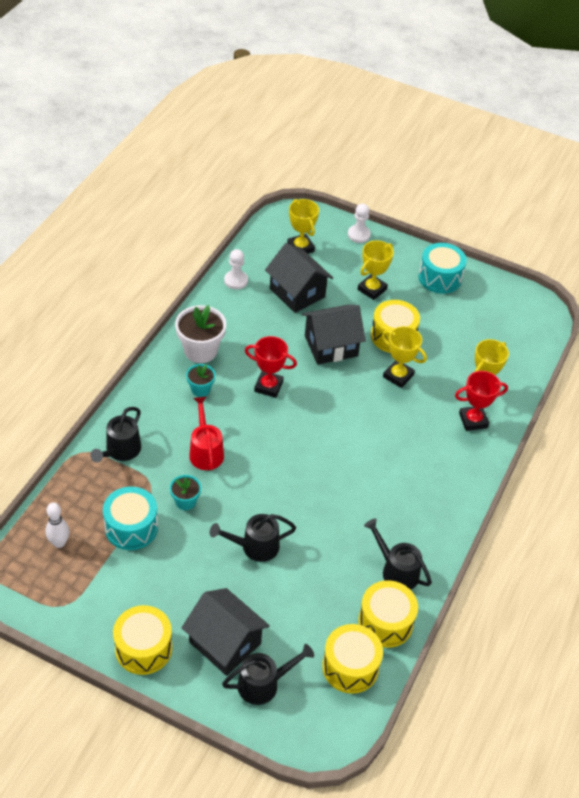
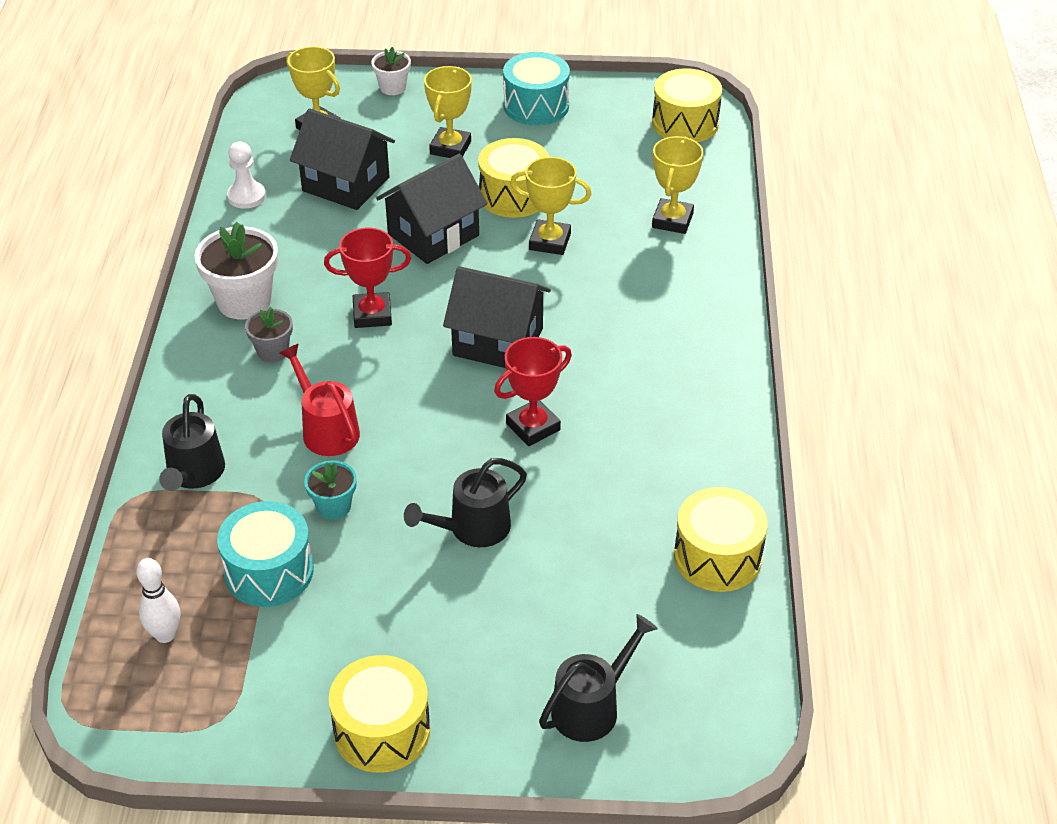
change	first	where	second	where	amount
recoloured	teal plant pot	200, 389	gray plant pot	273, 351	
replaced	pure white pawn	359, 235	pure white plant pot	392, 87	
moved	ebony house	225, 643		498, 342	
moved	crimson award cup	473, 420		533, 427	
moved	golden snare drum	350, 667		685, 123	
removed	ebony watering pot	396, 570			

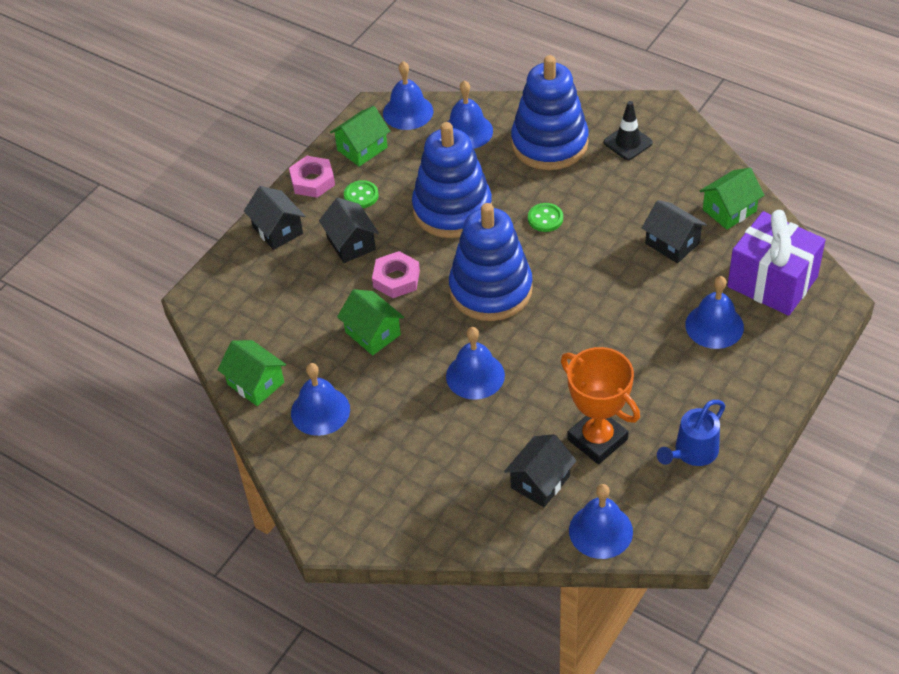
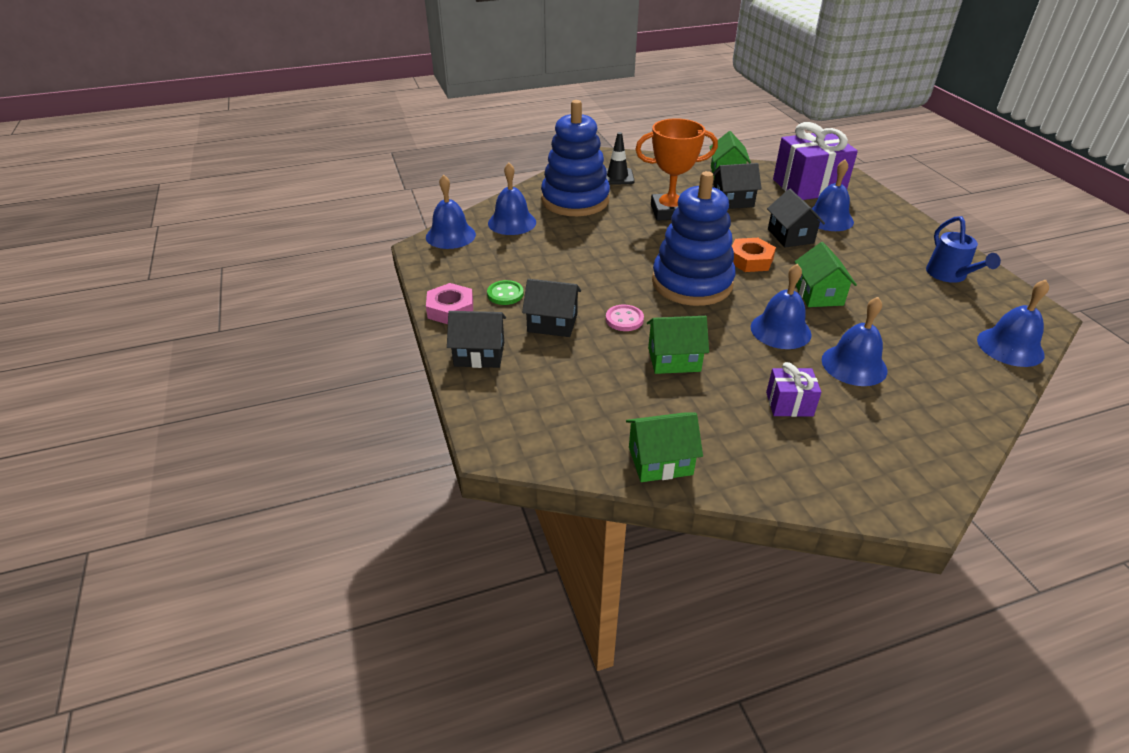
change	first	where	second	where	amount
replaced	rosy nut	396, 279	rosy sewing button	624, 319	
moved	bright orange award cup	597, 439		669, 212	
added			bright orange nut	750, 260	
added			violet gift	789, 404	
moved	ebony house	540, 482		790, 236	
moved	emerald house	362, 149		818, 294	
moved	royal blue hand bell	320, 411		854, 365	
removed	royal blue ring stacker	452, 209			
removed	emerald sewing button	545, 218			

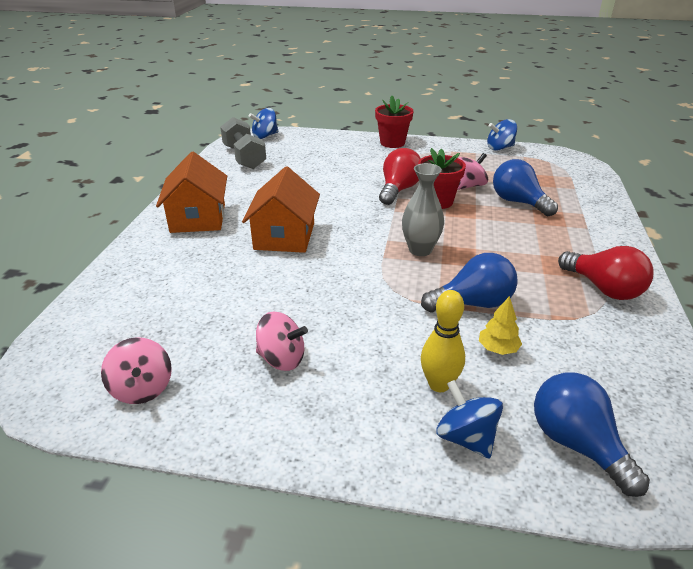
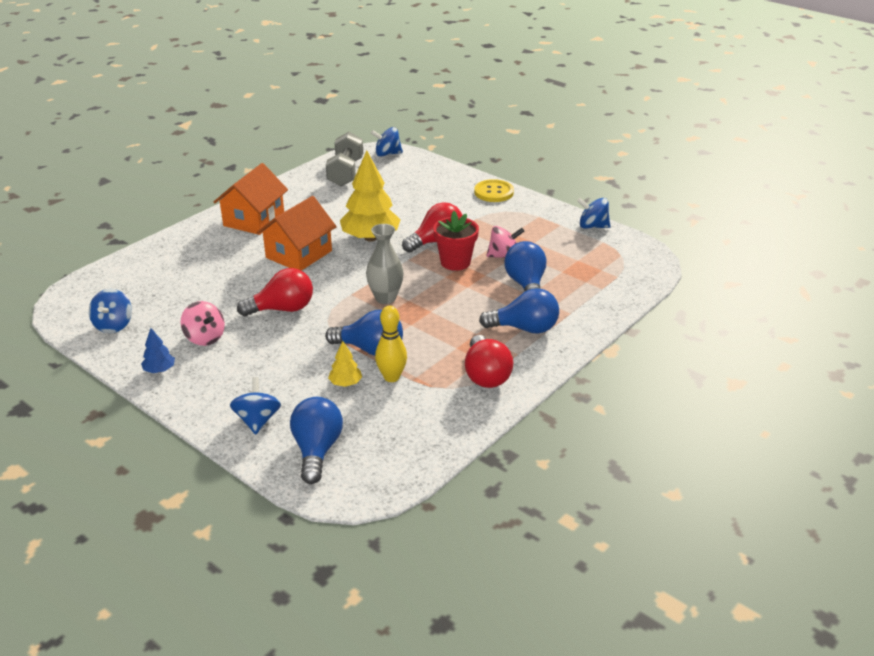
change	first	where	second	where	amount
recoloured	rosy toy top	142, 389	royal blue toy top	114, 325	
added			royal blue fir tree	159, 370	
added			crimson bulb	282, 309	
added			golden fir tree	370, 238	
moved	golden skittle	439, 384		391, 377	
replaced	crimson plant pot	392, 143	golden sewing button	494, 192	
added			royal blue bulb	524, 328	

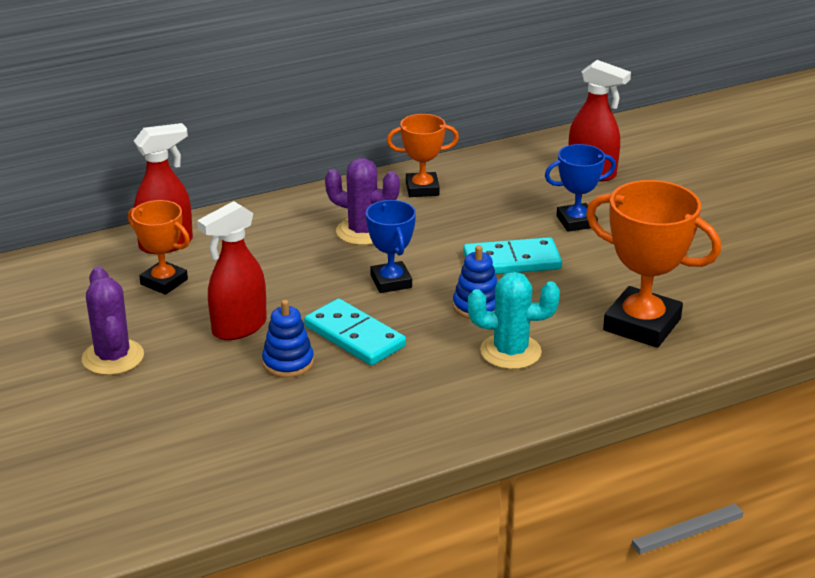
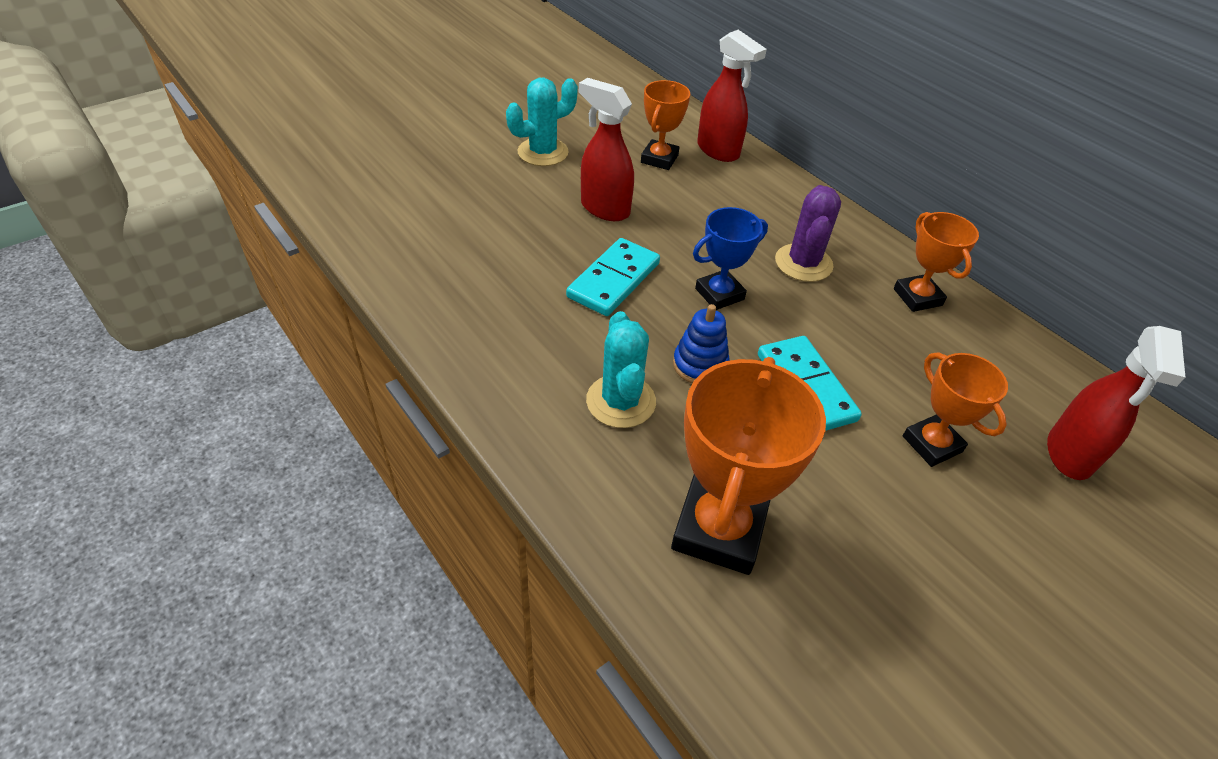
change	first	where	second	where	amount
recoloured	violet prickly plant	113, 357	teal prickly plant	543, 152	
recoloured	royal blue award cup	576, 222	bright orange award cup	932, 444	
removed	royal blue ring stacker	288, 362			

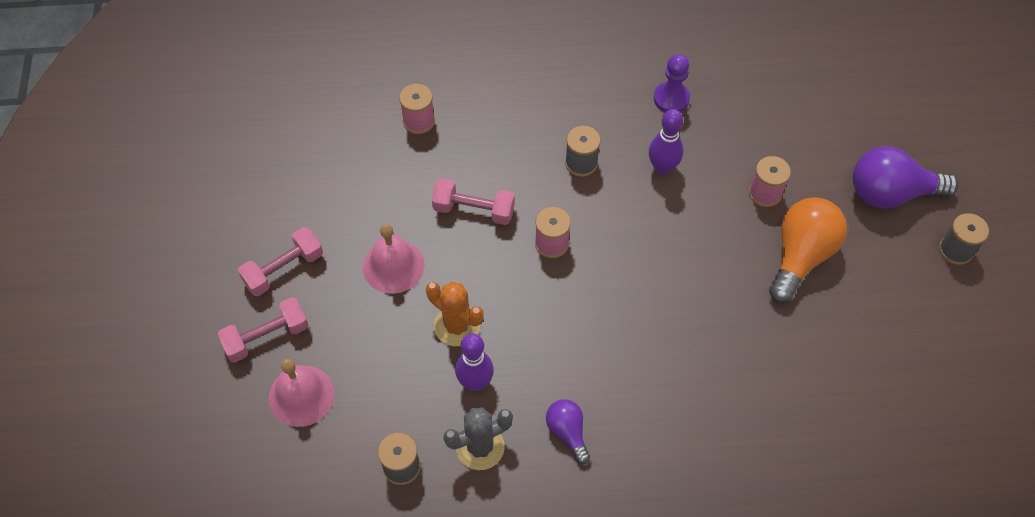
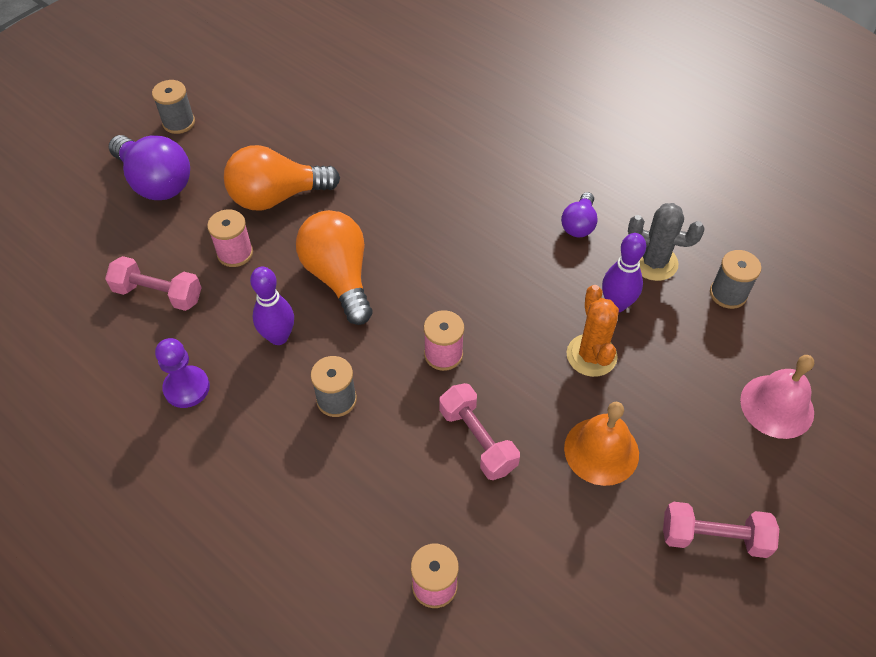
change	first	where	second	where	amount
moved	rosy dumbbell	267, 337		158, 294	
added			bright orange bulb	339, 277	
recoloured	rosy hand bell	393, 266	bright orange hand bell	601, 451	

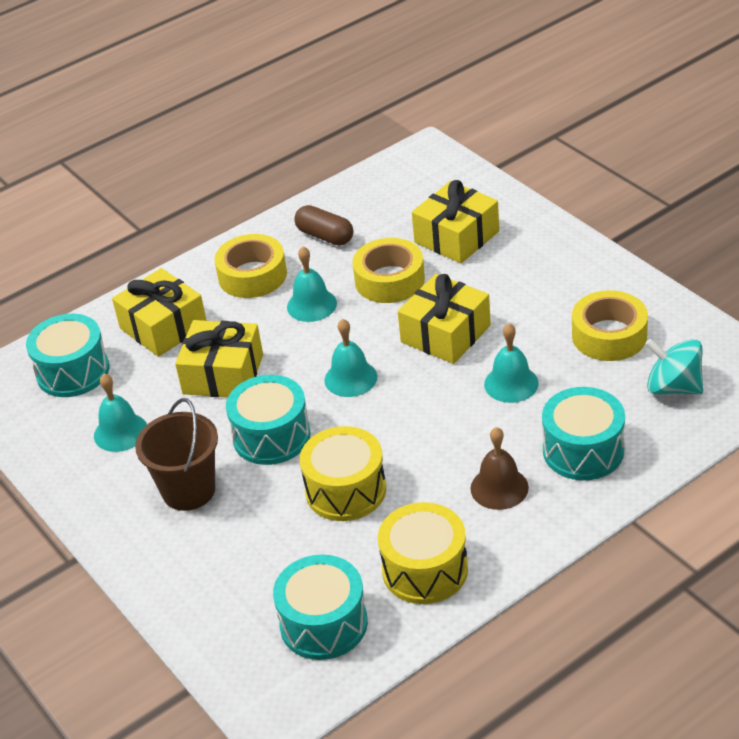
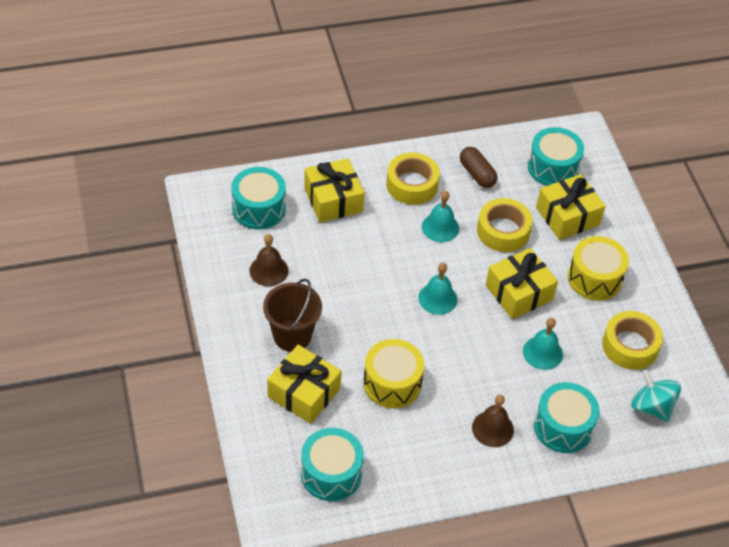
change	first	where	second	where	amount
recoloured	teal hand bell	120, 432	brown hand bell	269, 270	
moved	golden gift	223, 374		304, 393	
moved	teal snare drum	271, 436		553, 168	
moved	golden snare drum	425, 570		594, 278	

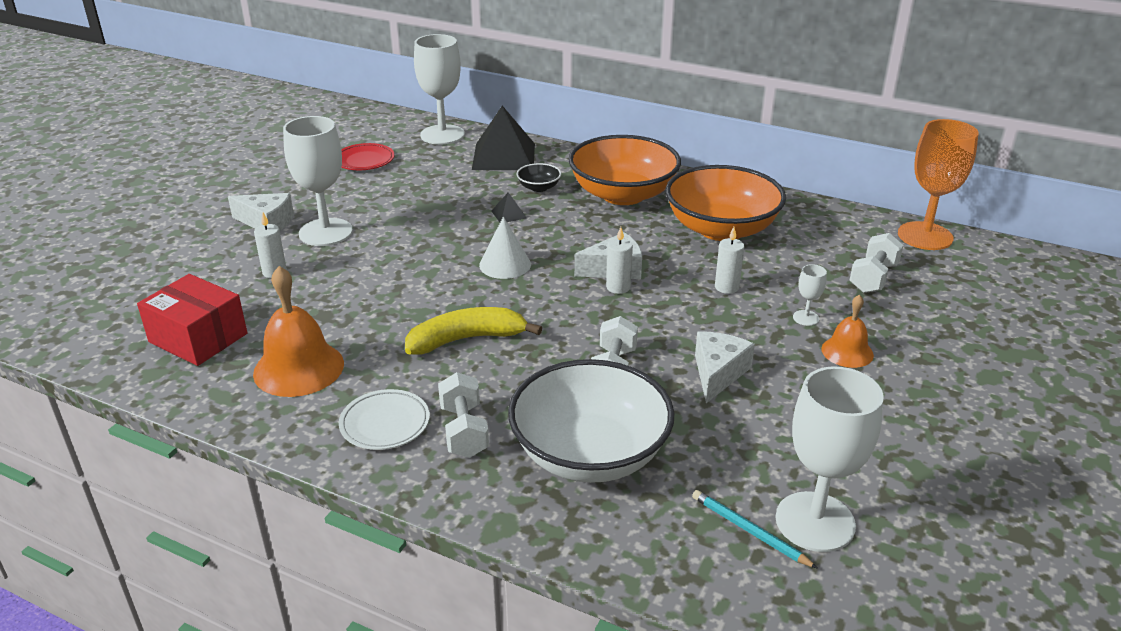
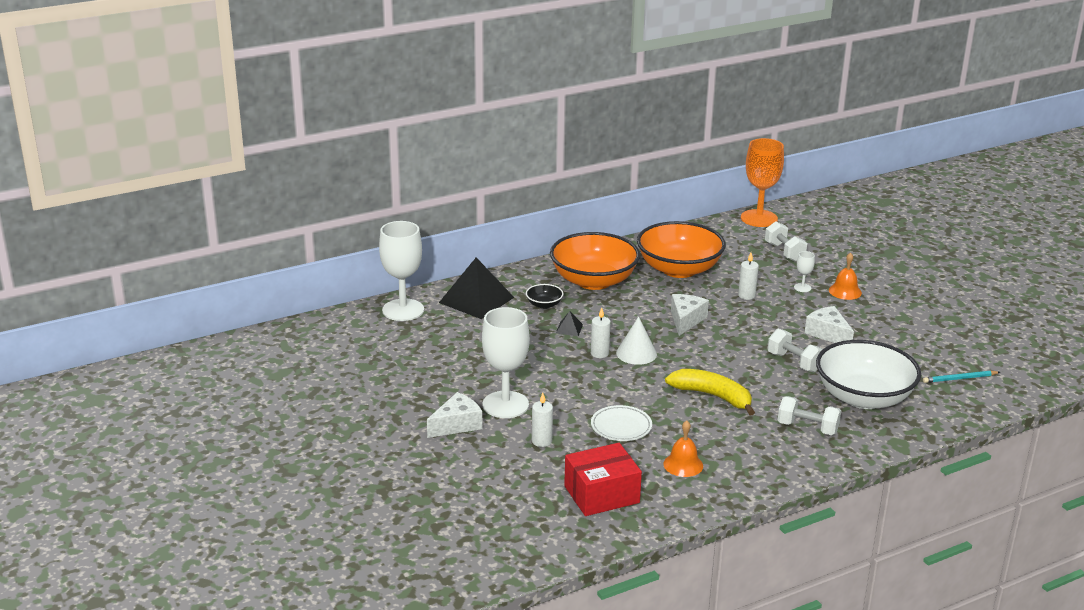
change	first	where	second	where	amount
moved	pure white wax candle	618, 287		599, 353	
moved	pure white flat dish	385, 424		621, 427	
resized	bright orange hand bell	298, 368		683, 464	x0.59
turned	golden toy banana	467, 339		712, 396	105 degrees clockwise
removed	crimson flat dish	364, 161			
removed	pure white chalice	815, 521			

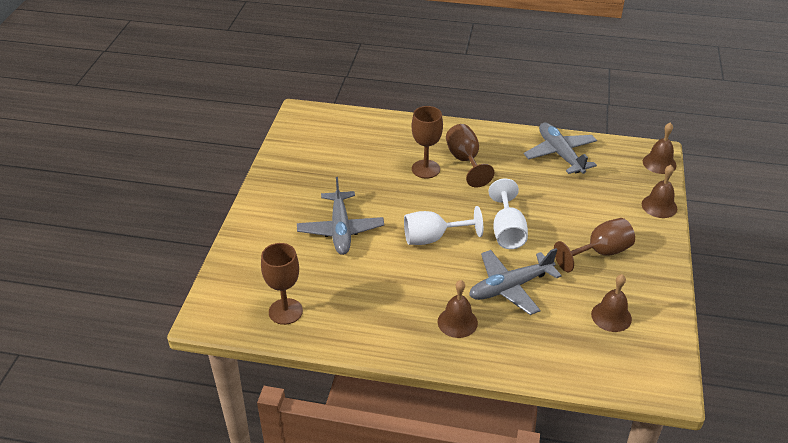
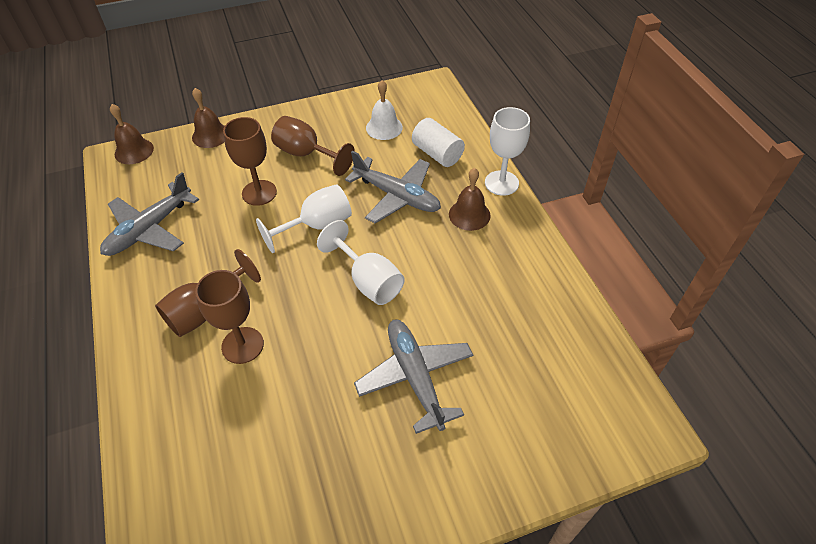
change	first	where	second	where	amount
moved	brown chalice	285, 311		259, 193	
turned	gray plane	340, 230		415, 376	75 degrees counterclockwise
recoloured	brown hand bell	611, 316	pure white hand bell	384, 127	
added			pure white cylinder	437, 154	
added			pure white chalice	501, 183	

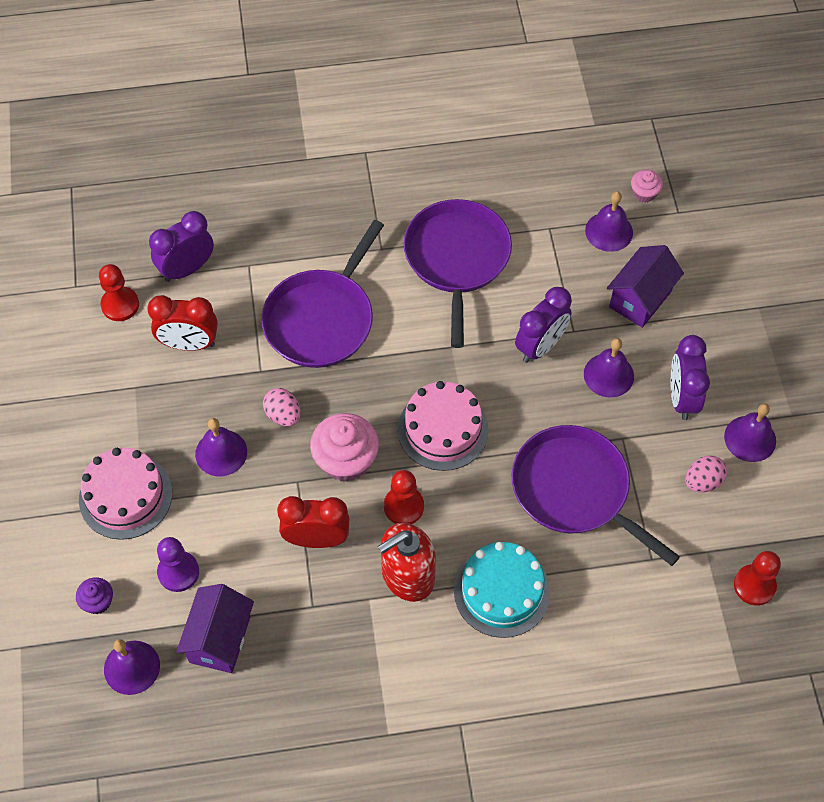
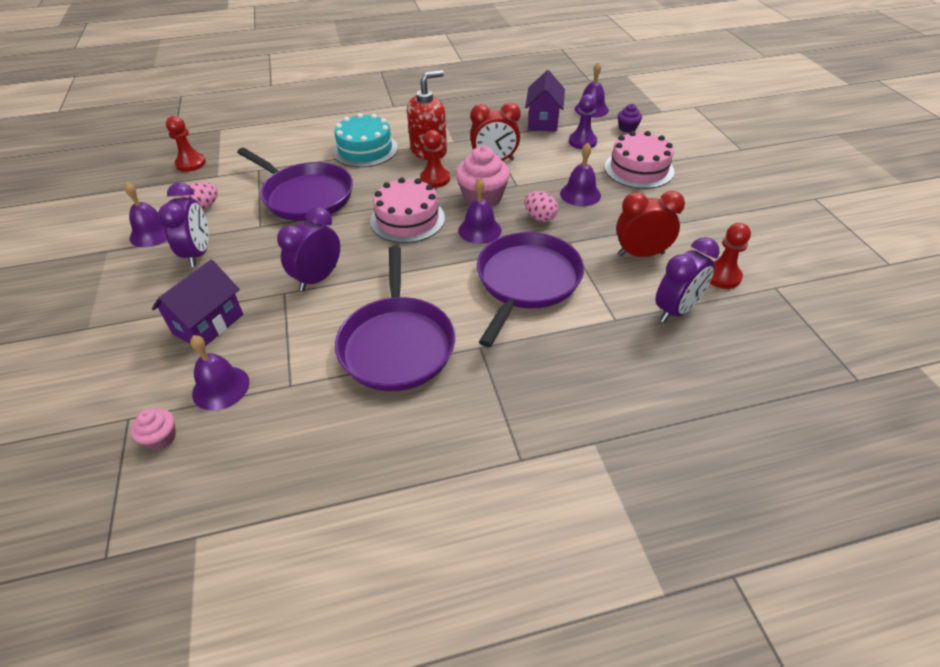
change	first	where	second	where	amount
moved	violet hand bell	608, 375		479, 230	

